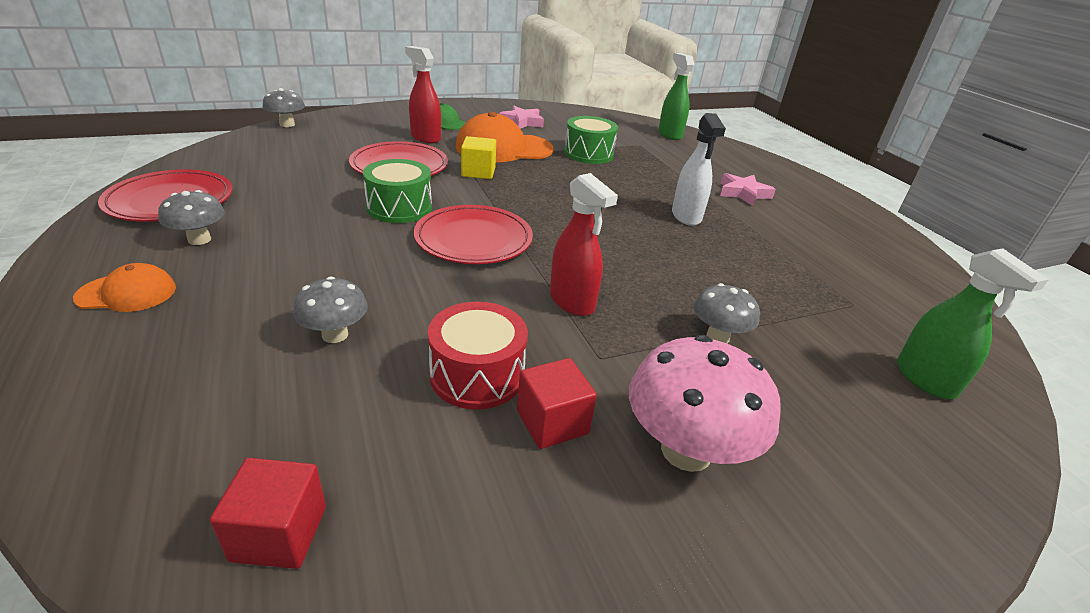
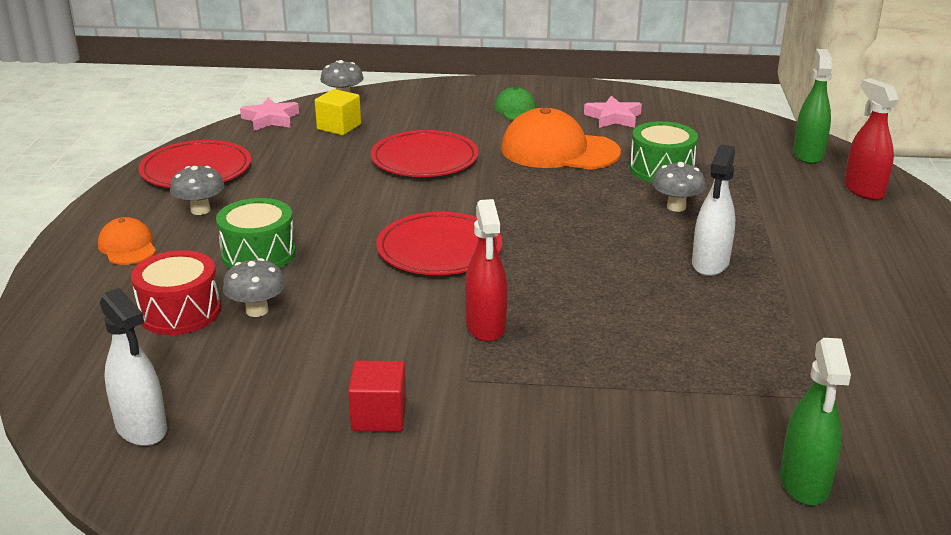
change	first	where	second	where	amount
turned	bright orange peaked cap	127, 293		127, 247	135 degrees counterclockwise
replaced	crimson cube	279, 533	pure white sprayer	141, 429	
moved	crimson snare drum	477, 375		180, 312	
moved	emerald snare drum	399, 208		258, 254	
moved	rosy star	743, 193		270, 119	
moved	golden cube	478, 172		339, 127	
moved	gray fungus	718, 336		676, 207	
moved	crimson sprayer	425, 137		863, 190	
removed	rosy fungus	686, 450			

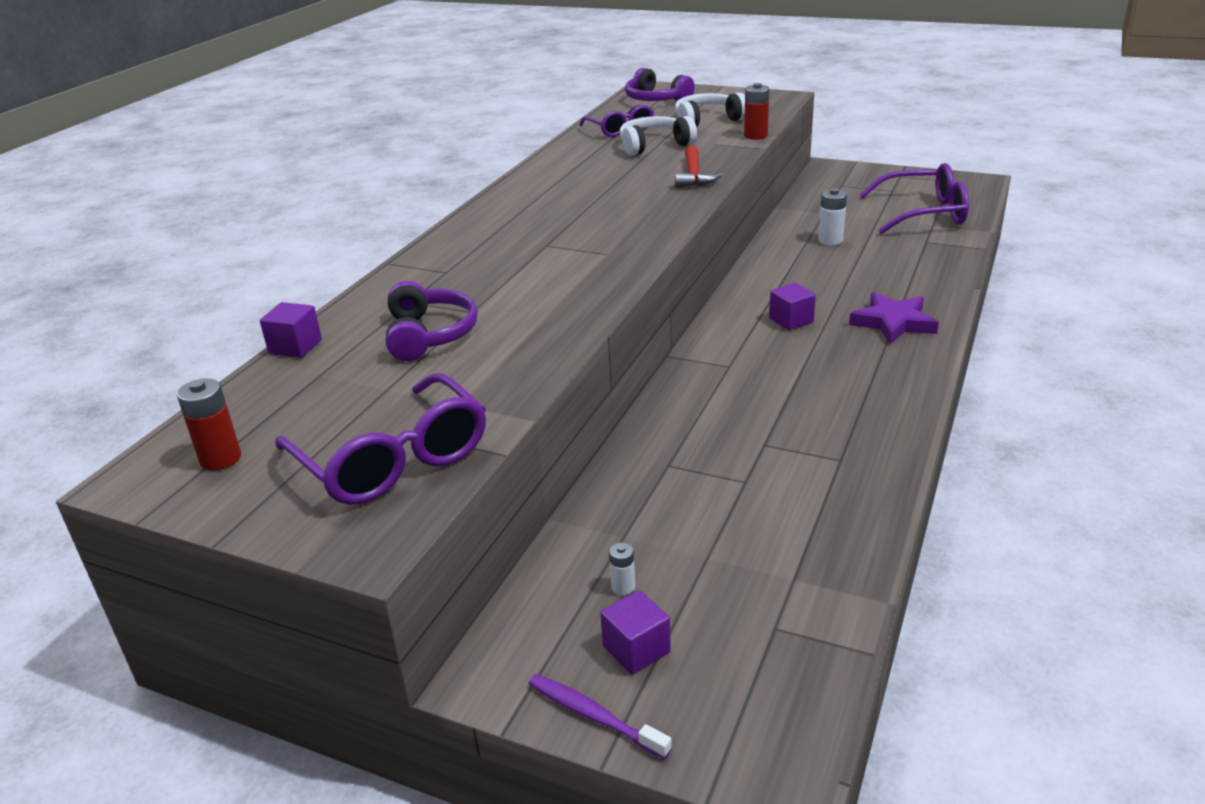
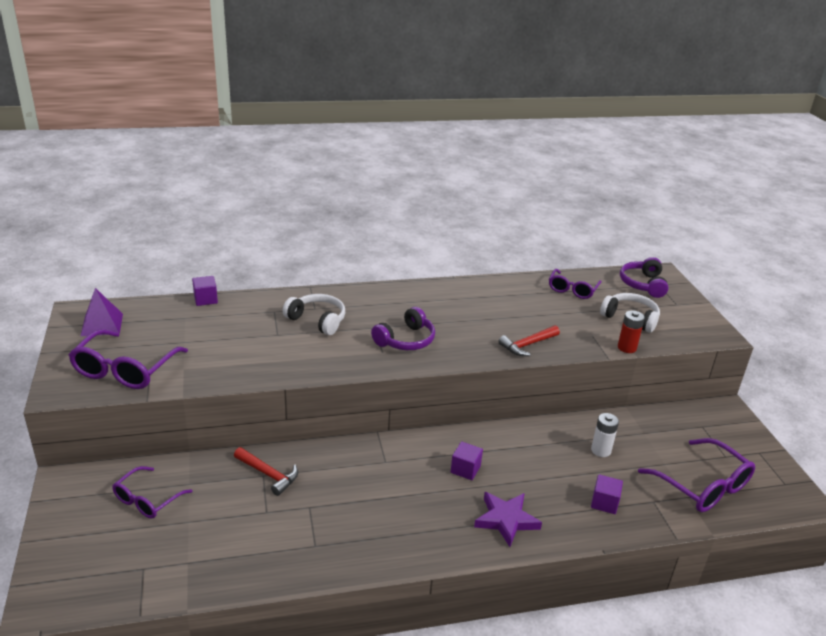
change	first	where	second	where	amount
replaced	crimson AA battery	220, 459	violet pyramid shape	102, 324	
replaced	pure white AA battery	623, 587	violet glasses	147, 499	
added			crimson claw hammer	268, 474	
moved	pure white over-ear headphones	654, 145		317, 320	
moved	violet over-ear headphones	429, 335		406, 340	
moved	violet cube	636, 649		604, 503	
removed	violet dental brush	594, 716			

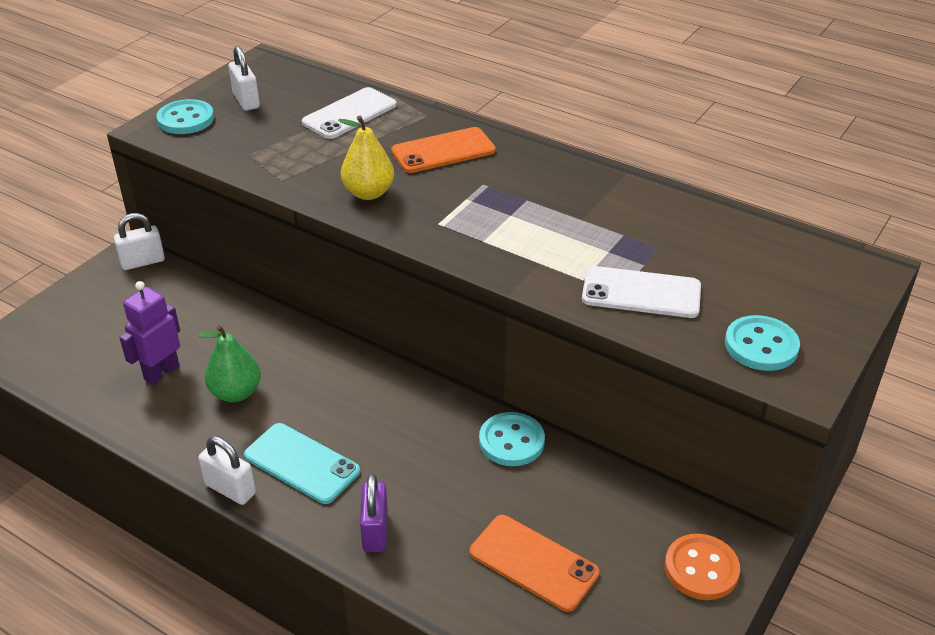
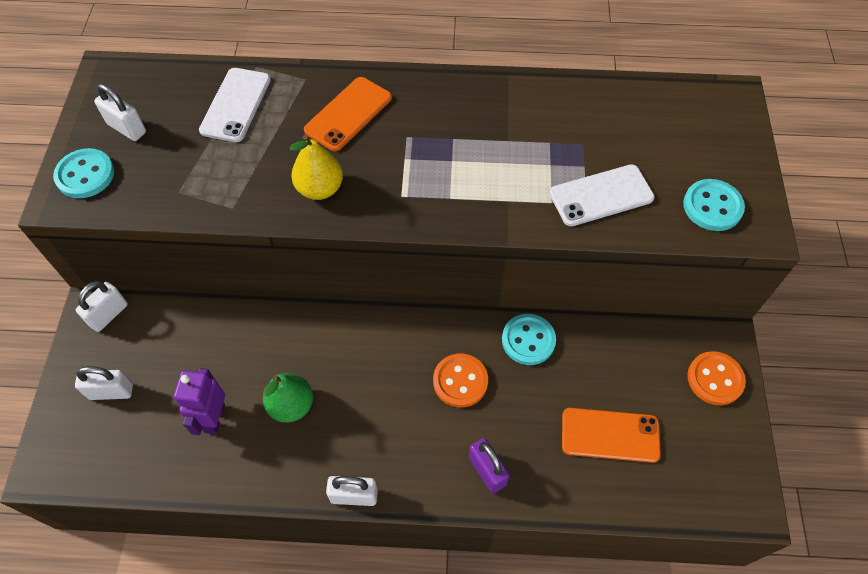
change	first	where	second	where	amount
added			pure white padlock	111, 391	
added			bright orange sewing button	460, 381	
removed	teal phone	302, 463			

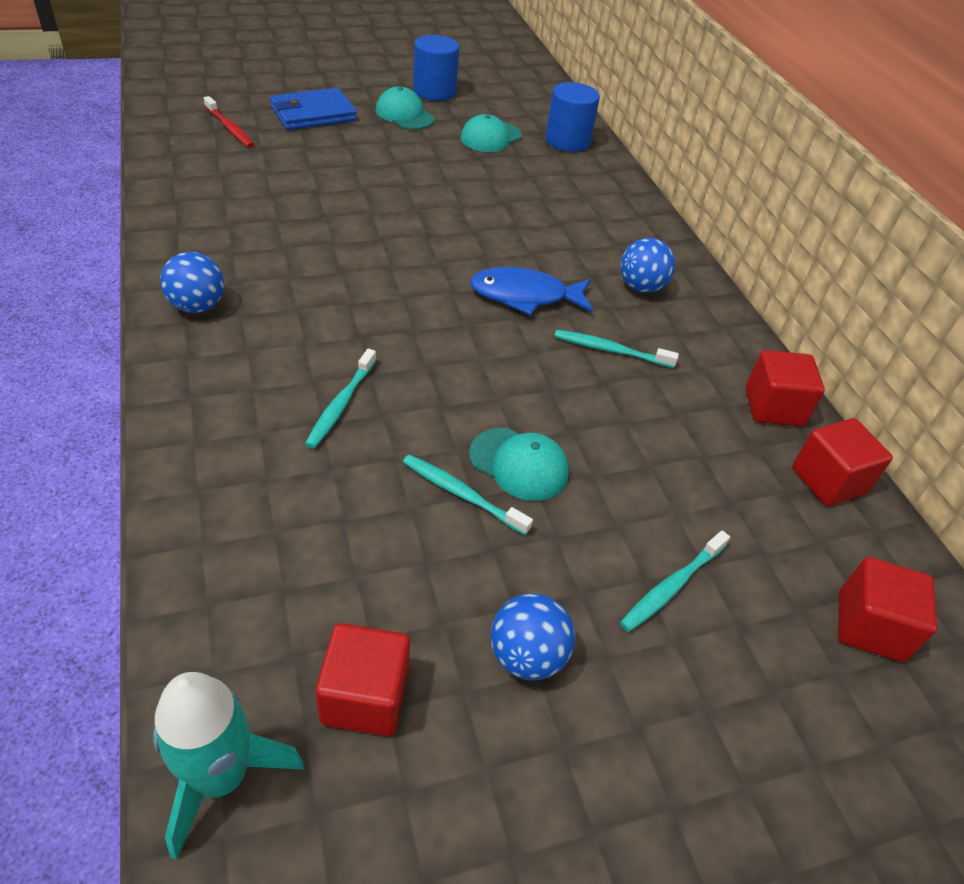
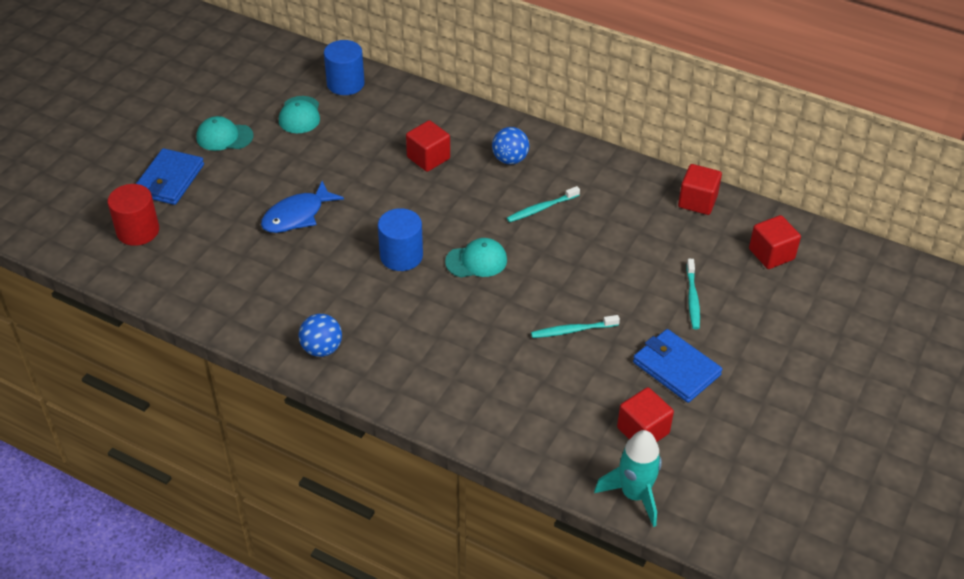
change	first	where	second	where	amount
replaced	crimson dental brush	229, 128	crimson cylinder	138, 231	
moved	royal blue toy fish	525, 296		297, 215	
moved	royal blue cylinder	434, 91		401, 256	
moved	crimson cube	773, 407		428, 158	
moved	teal peaked cap	519, 464		476, 261	
replaced	royal blue play ball	527, 656	royal blue card wallet	676, 368	
removed	teal dental brush	341, 404			

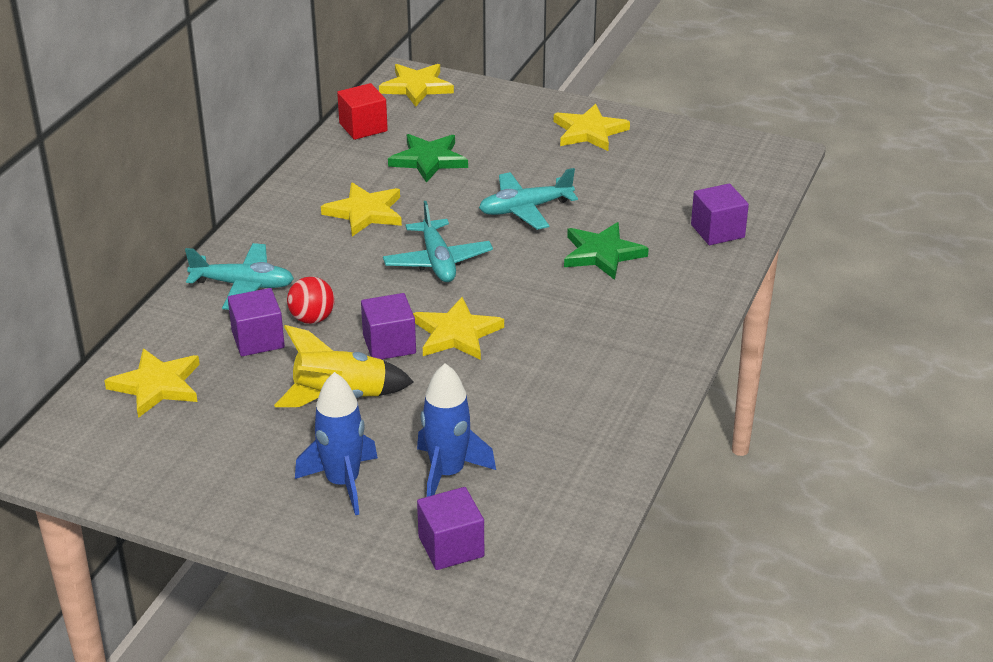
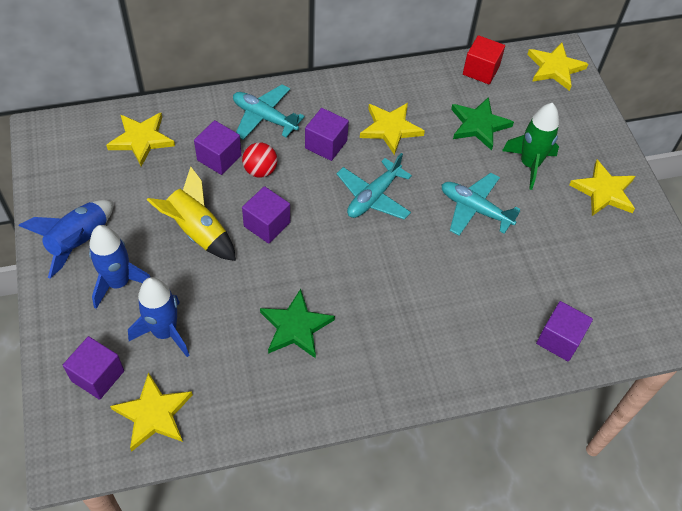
change	first	where	second	where	amount
added			royal blue spaceship	79, 242	
moved	golden star	456, 334		153, 414	
turned	teal plane	243, 285		264, 118	150 degrees clockwise
moved	emerald star	602, 254		295, 327	
added			violet cube	326, 144	
added			emerald spaceship	529, 164	

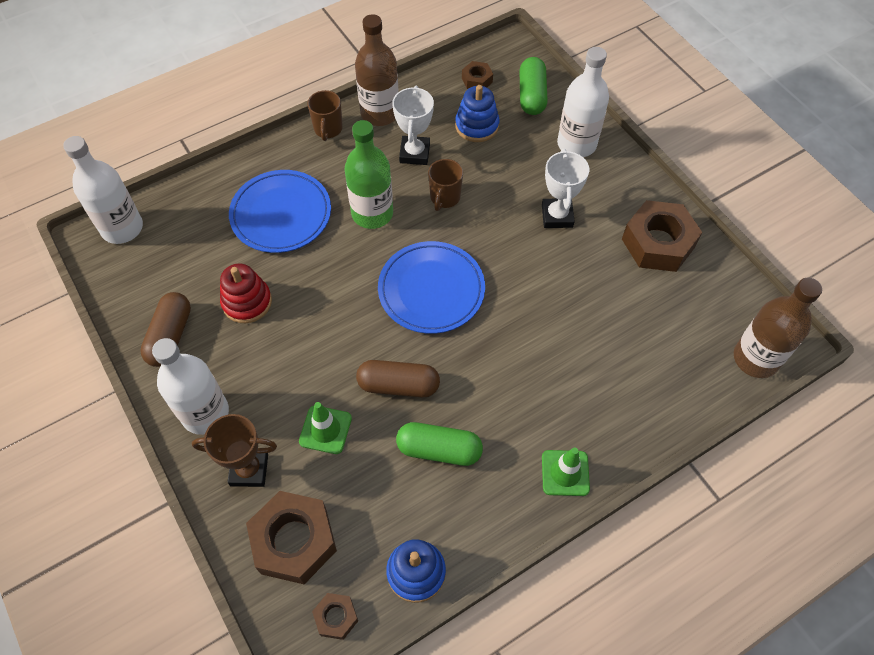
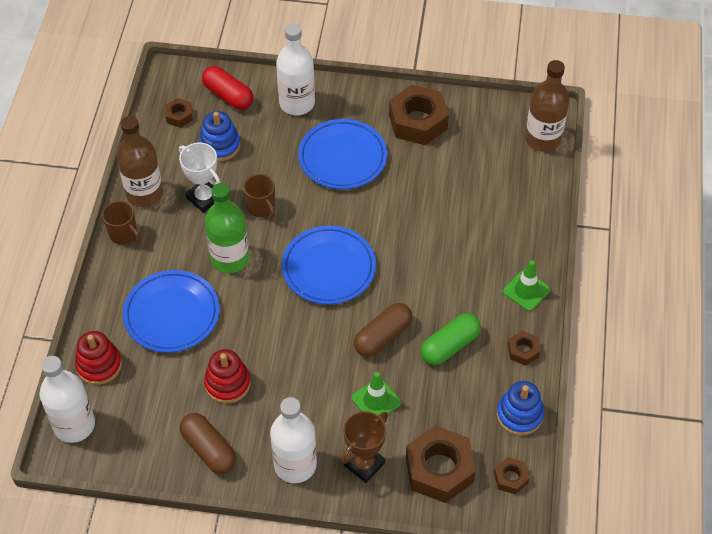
change	first	where	second	where	amount
added			crimson ring stacker	99, 365	
recoloured	emerald pill shape	532, 95	crimson pill shape	228, 96	
replaced	pure white award cup	557, 216	royal blue flat dish	342, 157	
added			brown nut	523, 351	

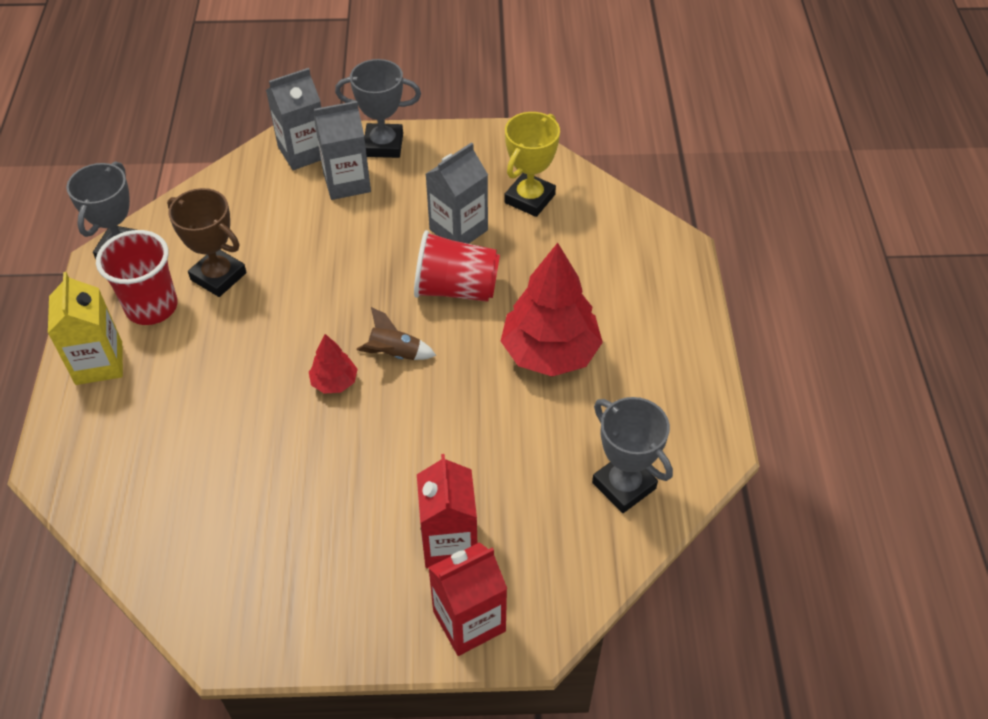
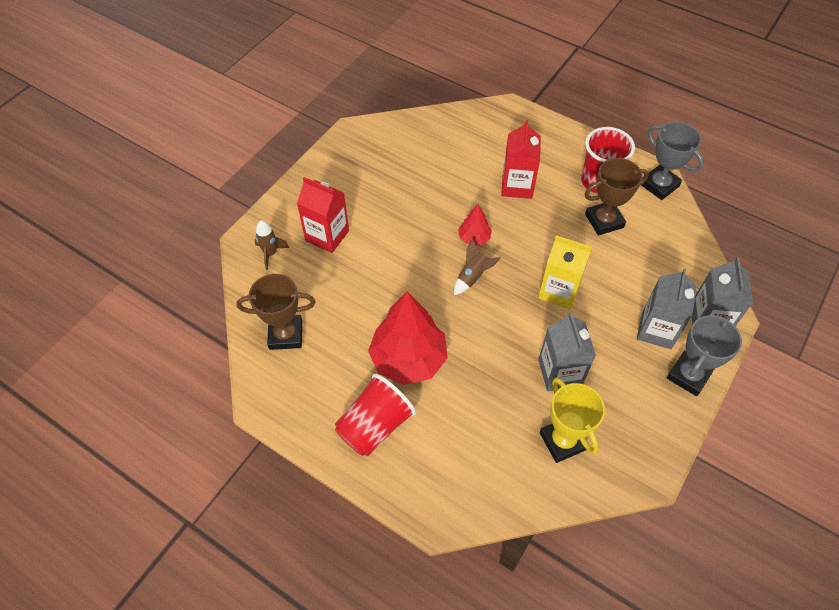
change	first	where	second	where	amount
recoloured	gray award cup	623, 485	brown award cup	286, 335	
added			brown spaceship	270, 253	
moved	crimson cup	456, 289		375, 426	
moved	crimson milk carton	469, 621		517, 186	
moved	golden milk carton	99, 363		559, 291	

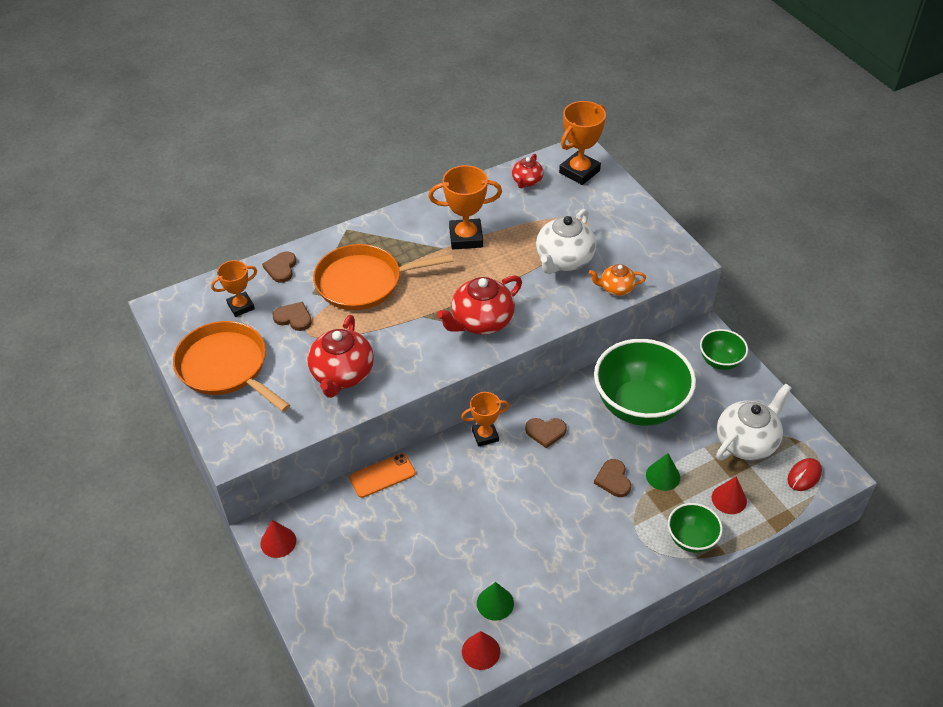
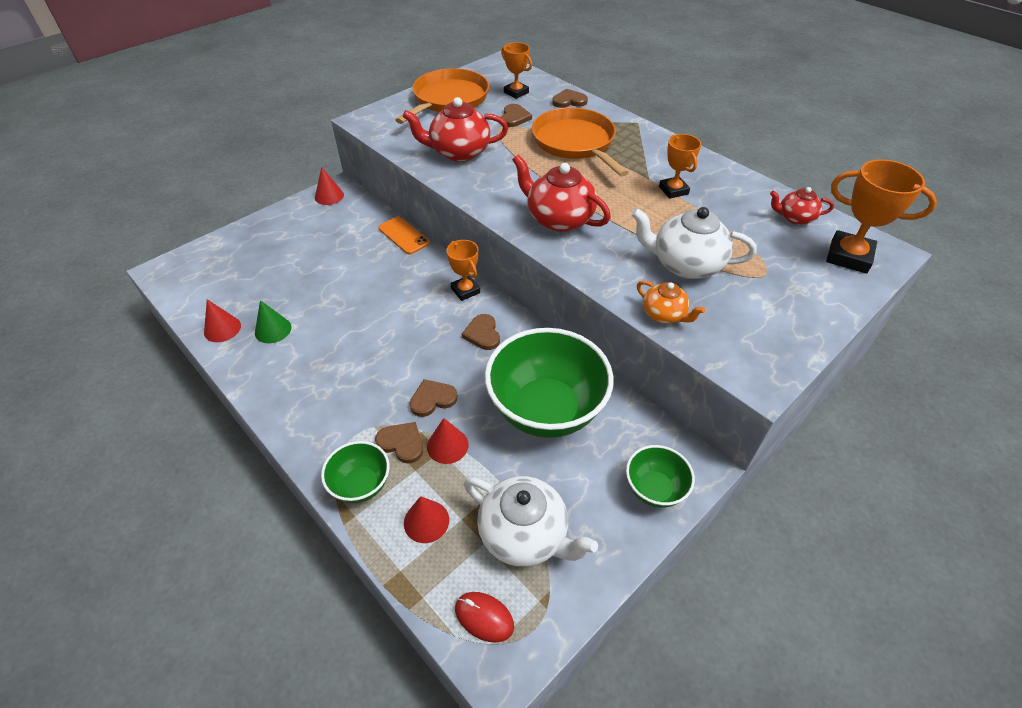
change	first	where	second	where	amount
added			brown heart	401, 443	
recoloured	emerald cone	663, 476	crimson cone	447, 445	
turned	bright orange teapot	616, 288		664, 315	150 degrees clockwise
resized	bright orange award cup	466, 238		673, 190	x0.64

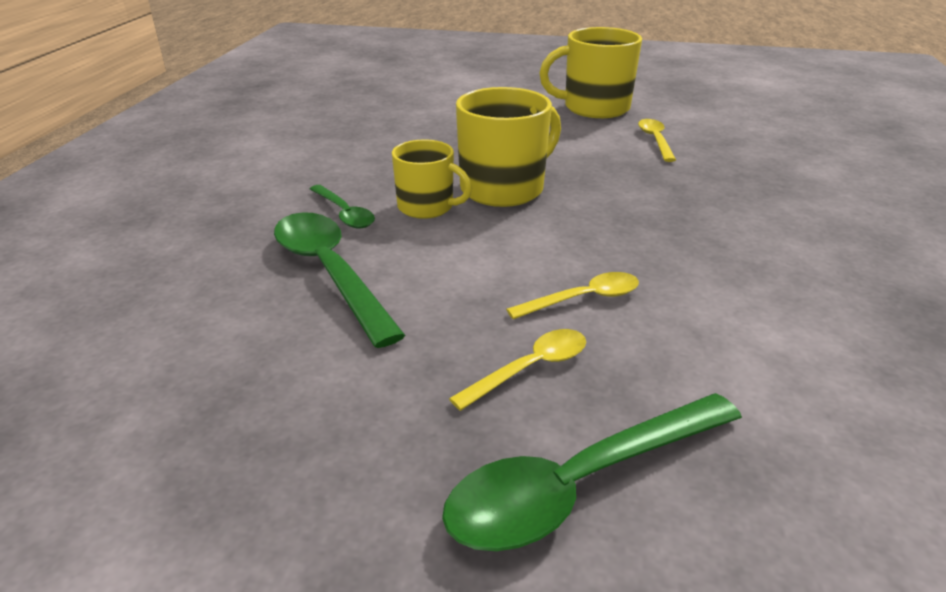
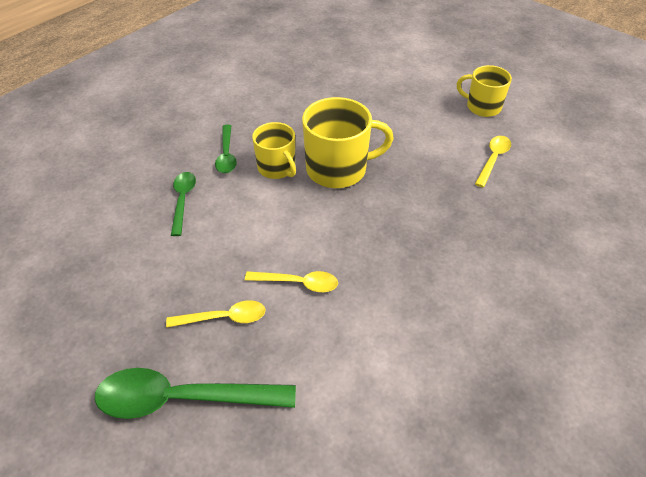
change	first	where	second	where	amount
resized	emerald teaspoon	330, 272		183, 200	x0.55
resized	golden tea mug	594, 108		482, 107	x0.63

